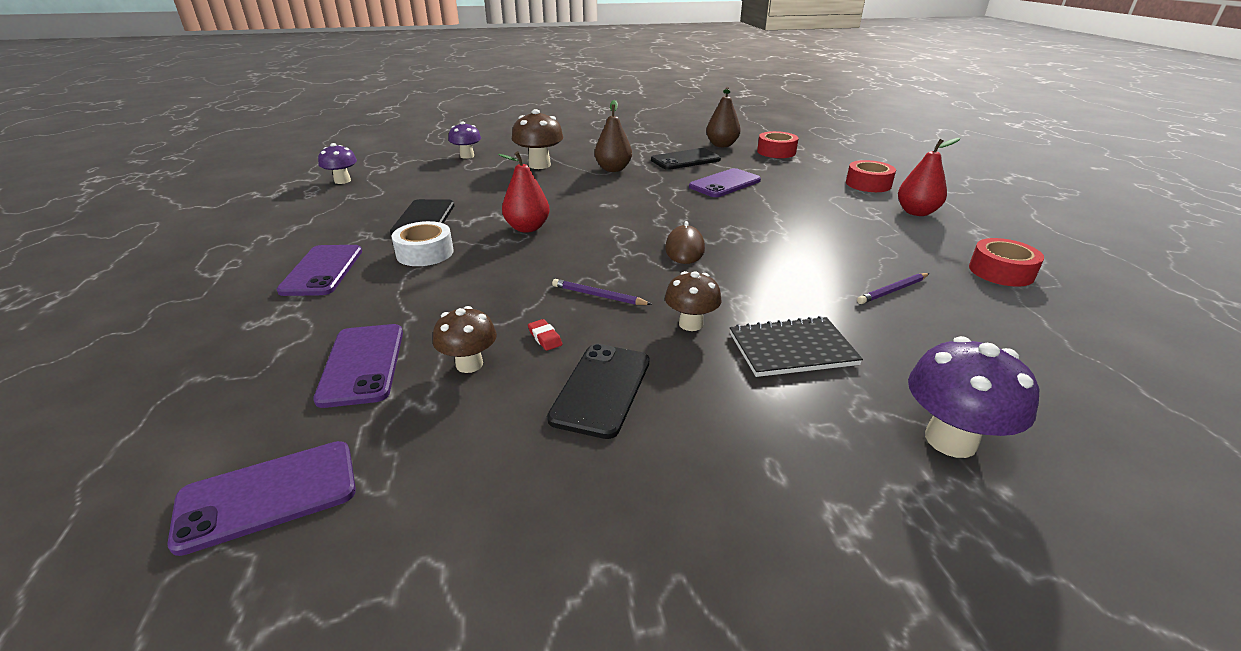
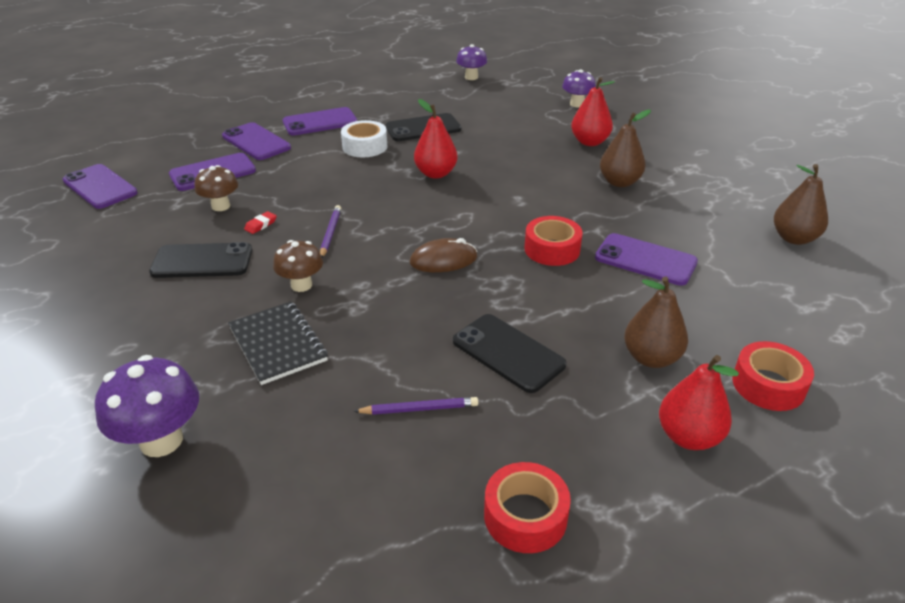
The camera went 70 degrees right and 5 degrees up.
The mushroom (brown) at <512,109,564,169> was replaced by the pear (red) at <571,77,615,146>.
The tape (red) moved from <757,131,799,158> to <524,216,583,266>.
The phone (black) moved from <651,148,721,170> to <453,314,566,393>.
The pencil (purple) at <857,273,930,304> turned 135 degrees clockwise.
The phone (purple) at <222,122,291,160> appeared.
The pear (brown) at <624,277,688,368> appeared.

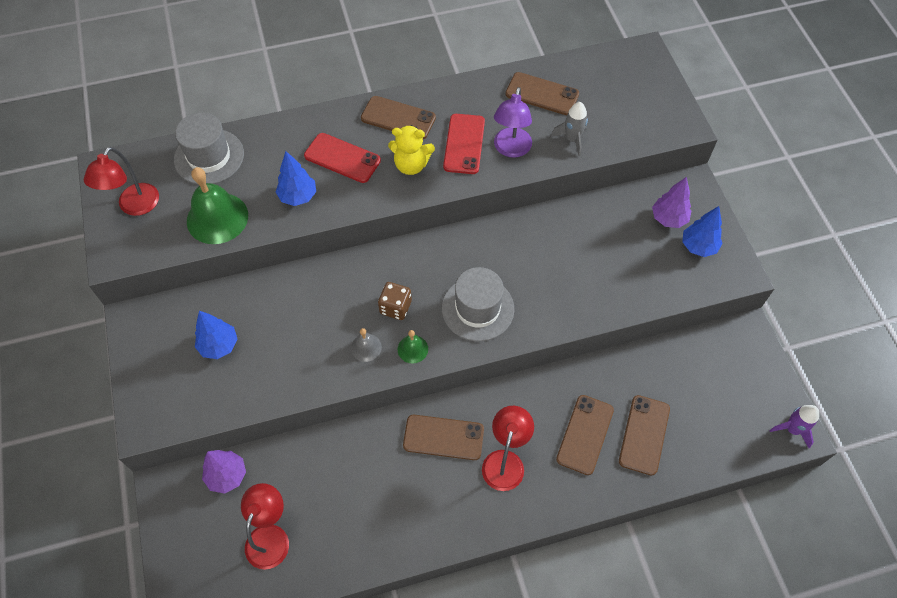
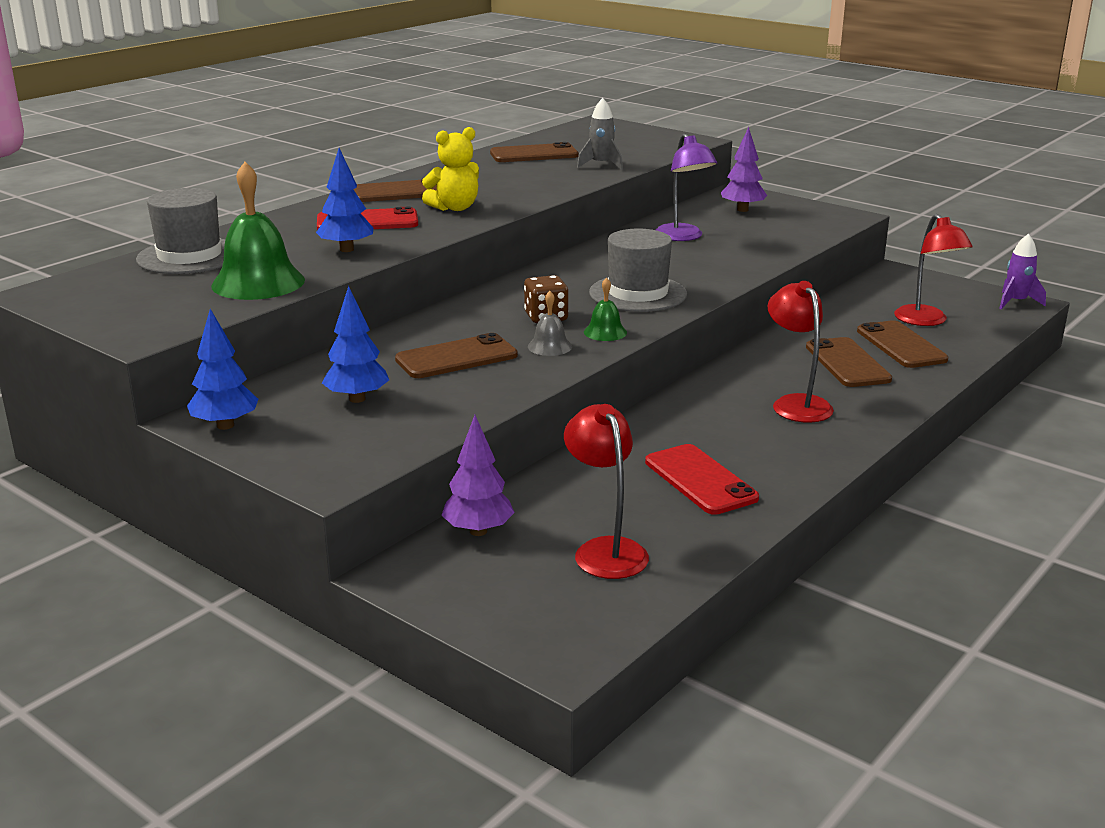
The camera went 35 degrees left and 35 degrees down.
The lamp (purple) moved from <494,87,532,158> to <656,133,718,241>.
The phone (red) moved from <443,114,485,174> to <645,444,759,515>.
The lamp (red) moved from <84,147,159,216> to <894,214,973,326>.
The tree (blue) moved from <682,206,723,257> to <187,309,258,430>.
The phone (brown) moved from <403,415,484,460> to <395,333,518,378>.

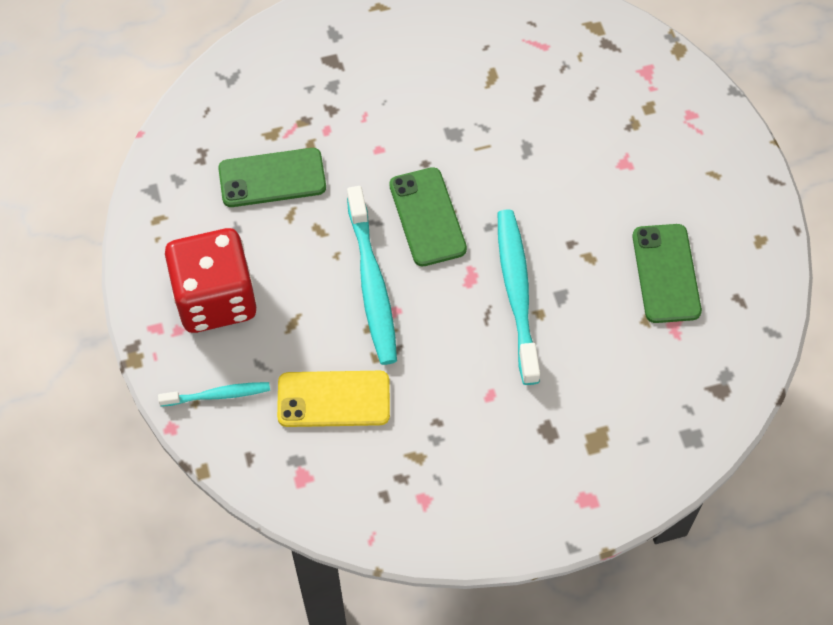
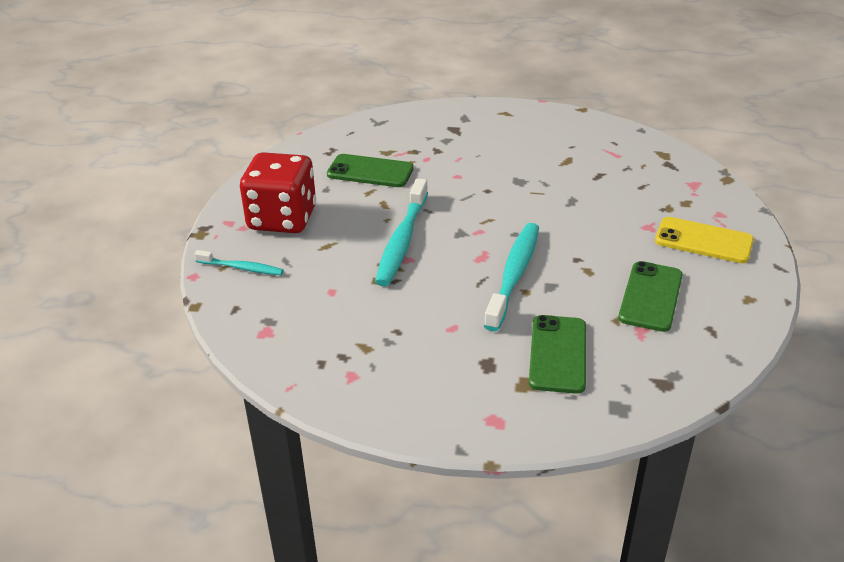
The camera went 25 degrees right and 25 degrees down.
The phone (green) moved from <389,167,467,267> to <529,315,586,394>.
The phone (yellow) moved from <277,371,390,427> to <655,217,754,263>.

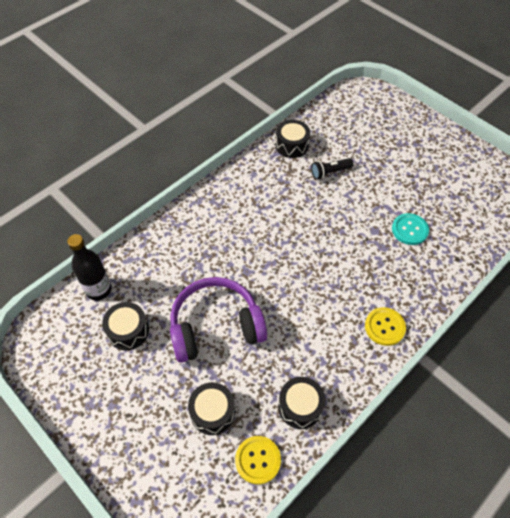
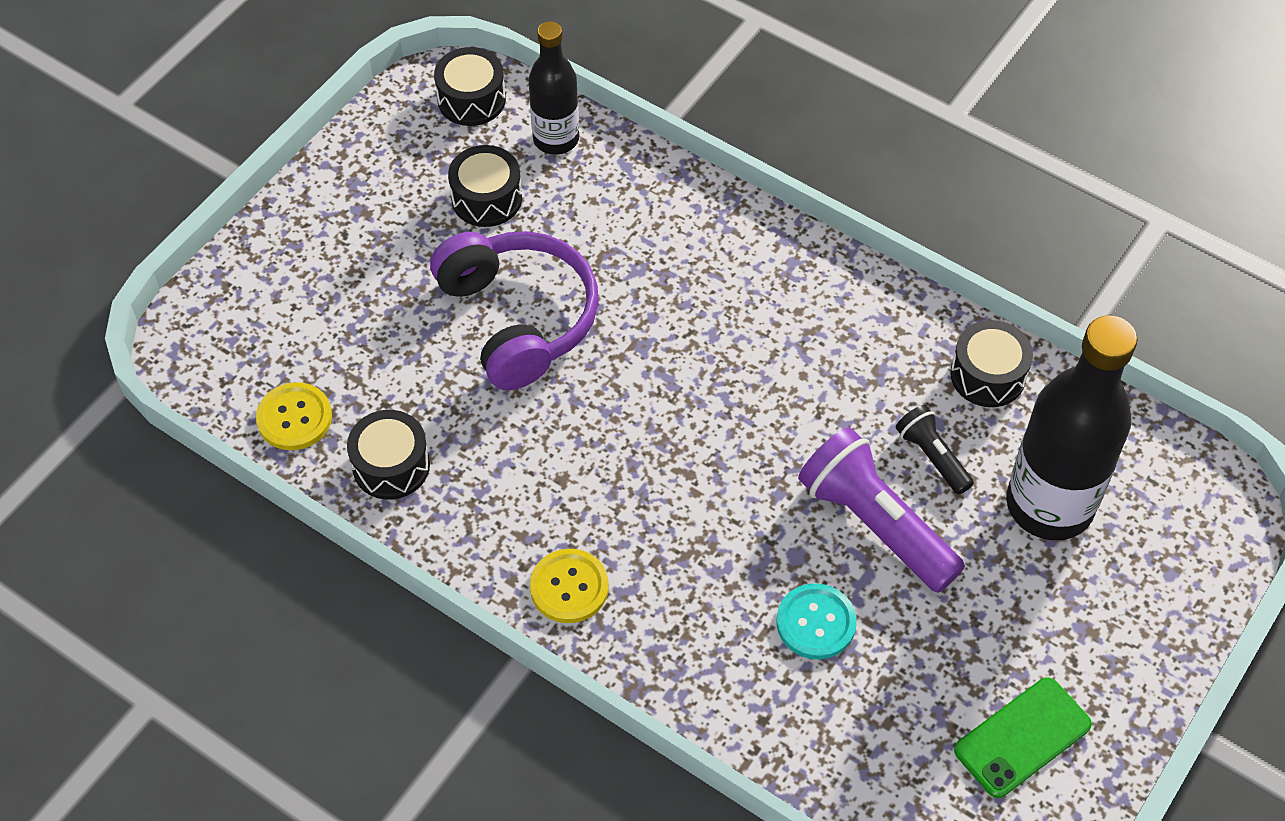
The camera went 80 degrees right and 0 degrees up.
The drum (black) moved from <188,382,235,435> to <434,47,506,126>.
The bottle (black) at <1006,315,1137,540> appeared.
The flashlight (purple) at <798,427,965,593> appeared.
The phone (green) at <954,677,1092,798> appeared.

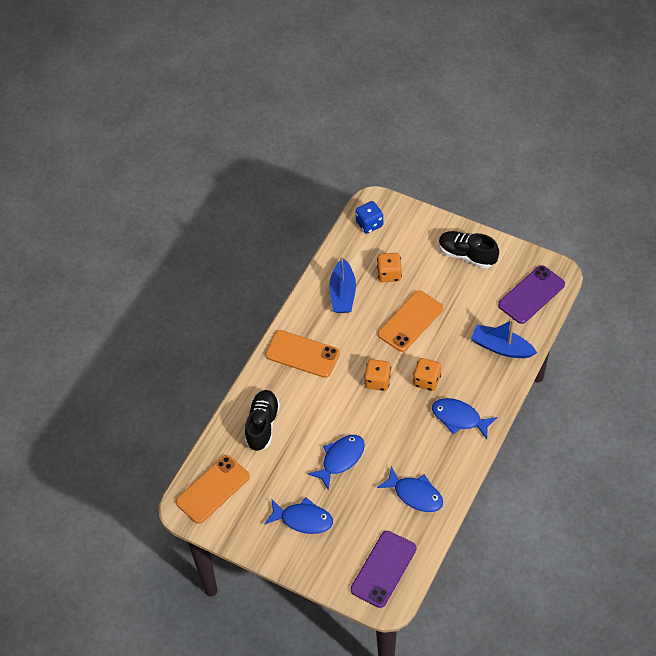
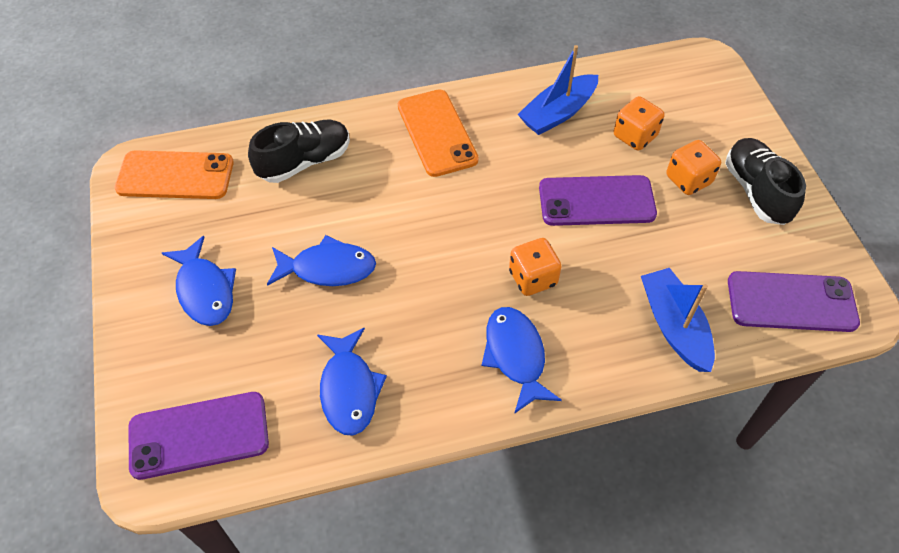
The camera went 45 degrees right and 0 degrees up.
The dice (blue) at <355,201,383,234> disappeared.
The phone (orange) at <378,291,443,352> became the phone (purple) at <539,175,657,226>.
The dice (orange) moved from <364,359,391,391> to <667,140,721,195>.

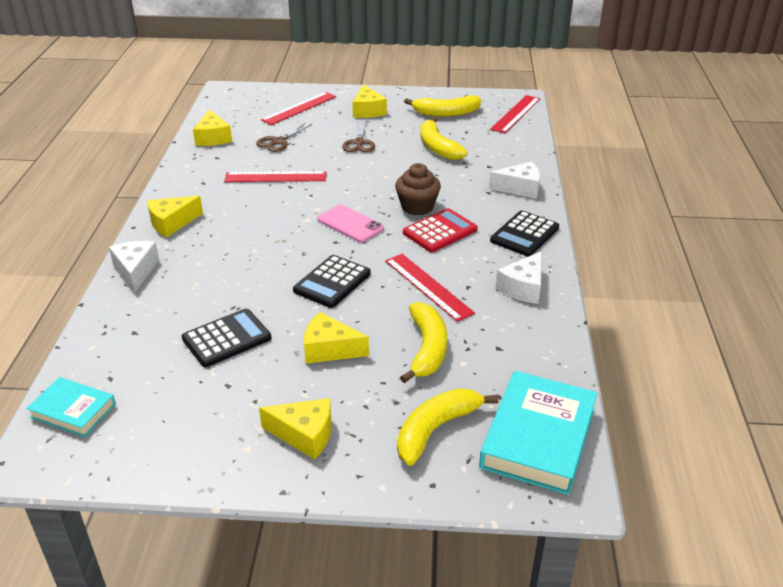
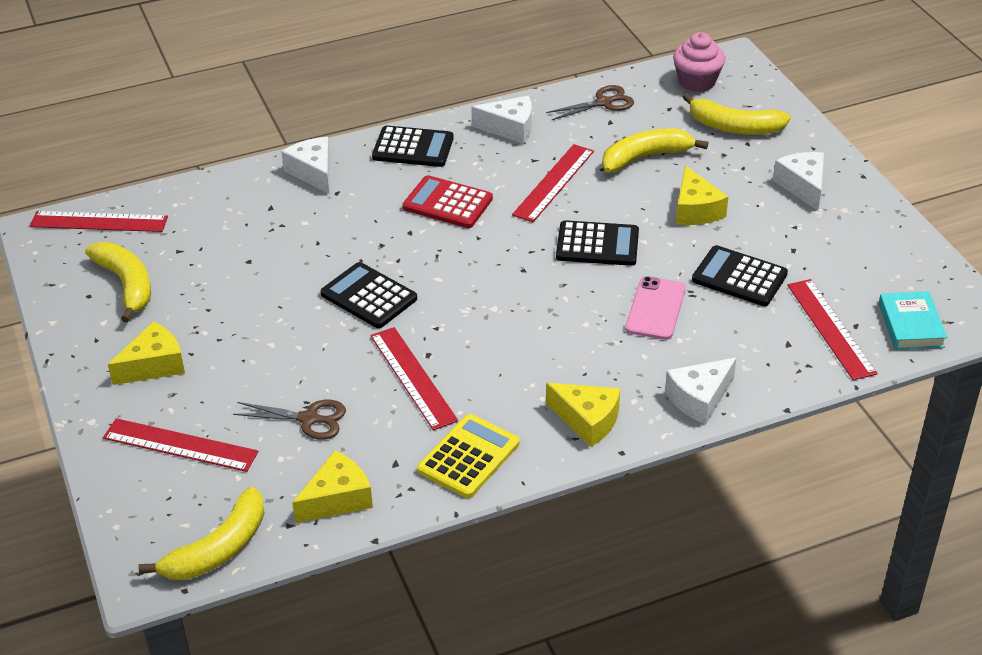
The camera went 115 degrees left and 5 degrees up.
The banana (yellow) moved from <420,117,467,160> to <138,487,264,580>.
The scissors (brown) moved from <342,121,375,152> to <546,85,634,121>.
The cupcake (brown) at <395,163,441,215> disappeared.
The phone (pink) moved from <318,205,384,243> to <625,276,686,340>.
The book (turquoise) at <479,371,598,495> was replaced by the cupcake (pink) at <673,32,725,92>.
The cheese (yellow) at <259,398,332,460> became the cheese (white) at <773,152,824,211>.
The calculator (black) at <321,262,417,328> appeared.
The ruler (red) at <787,279,878,380> appeared.
The calculator (yellow) at <417,414,520,498> appeared.

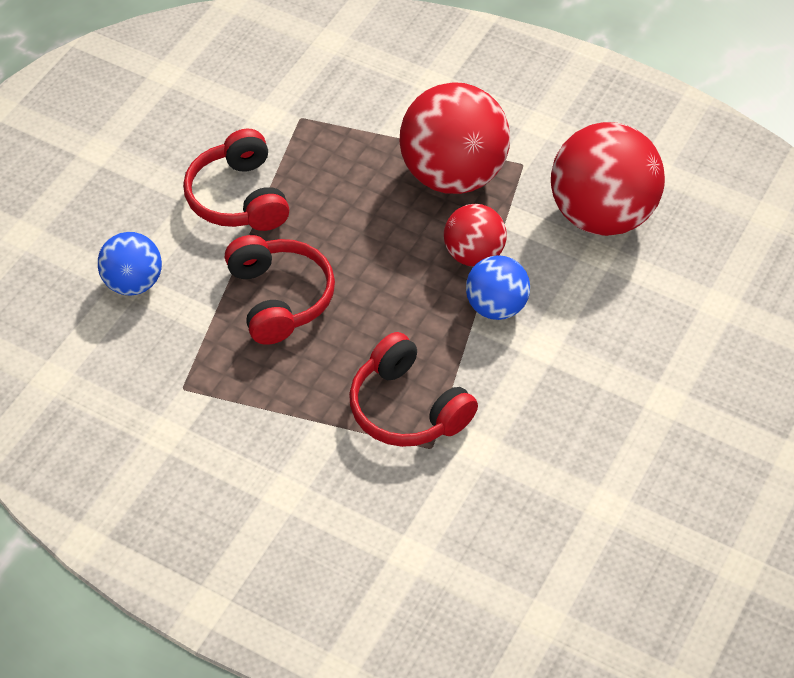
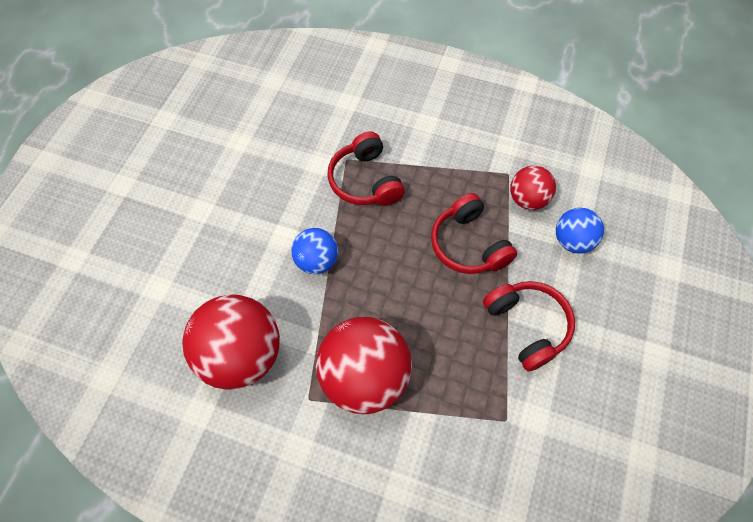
The camera went 170 degrees right and 10 degrees up.
The ball (red) moved from <444,204,507,267> to <510,166,556,210>.
The headphones (red) at <349,332,478,447> turned 150 degrees counterclockwise.

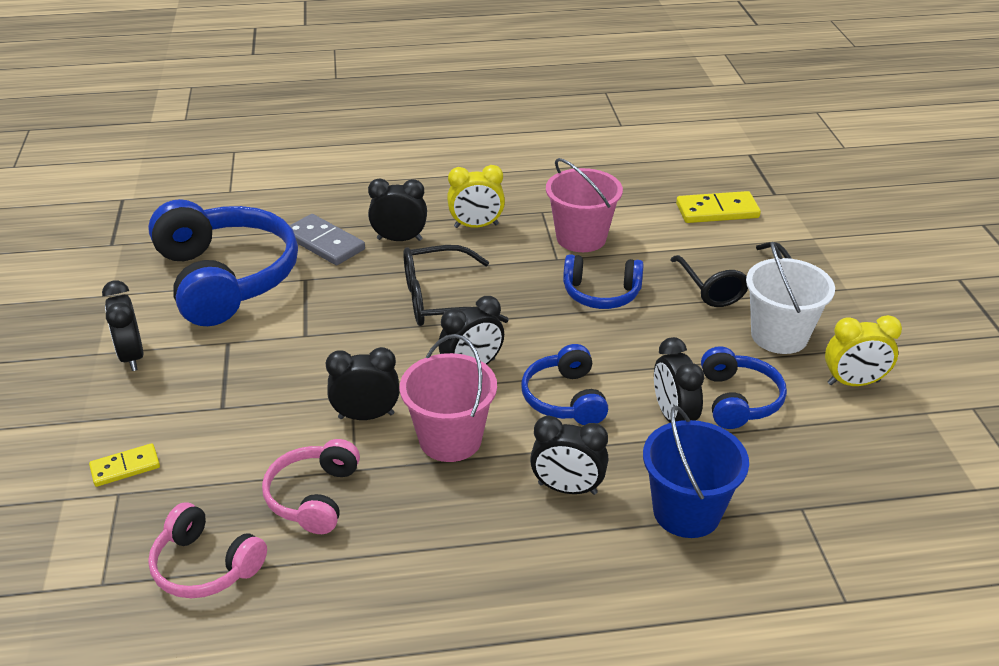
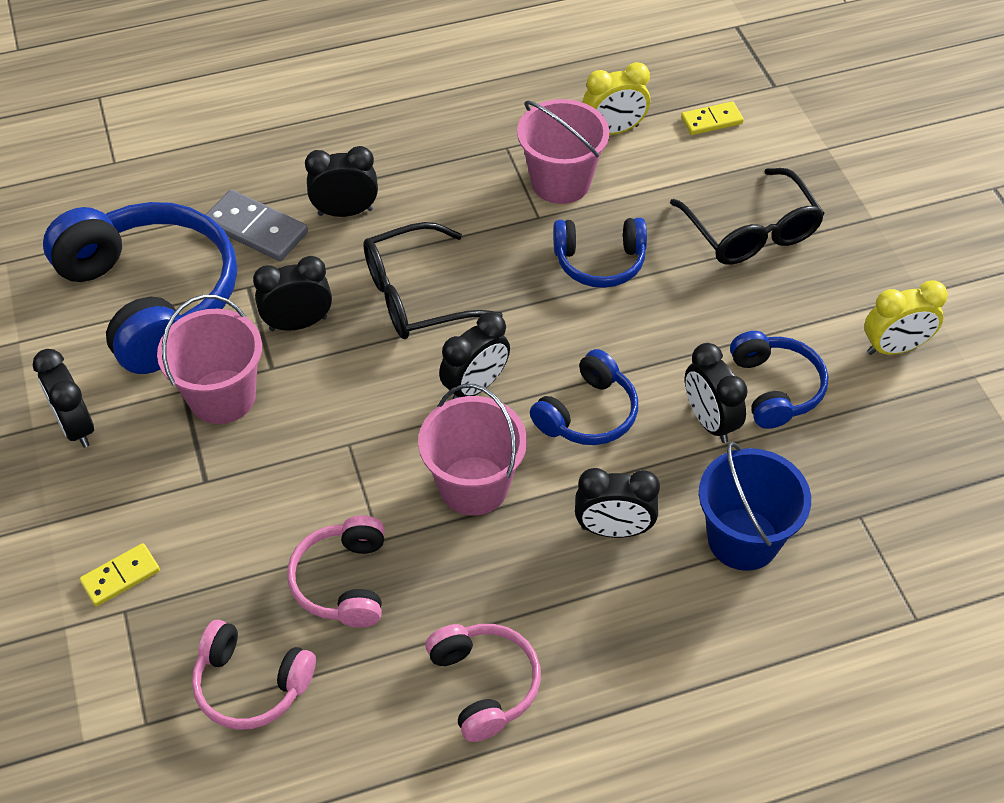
The camera went 10 degrees left and 15 degrees up.
The clock (yellow) moved from <447,165,505,228> to <583,62,650,135>.
The domino (yellow) at <676,191,761,223> changed to 0.62 times the size.
The bucket (white) at <746,242,835,354> disappeared.
The headphones (blue) at <521,344,608,425> turned 120 degrees counterclockwise.
The clock (black) moved from <326,347,399,420> to <253,256,332,331>.
The bucket (pink) at <157,295,262,424> appeared.
The headphones (pink) at <426,624,541,742> appeared.

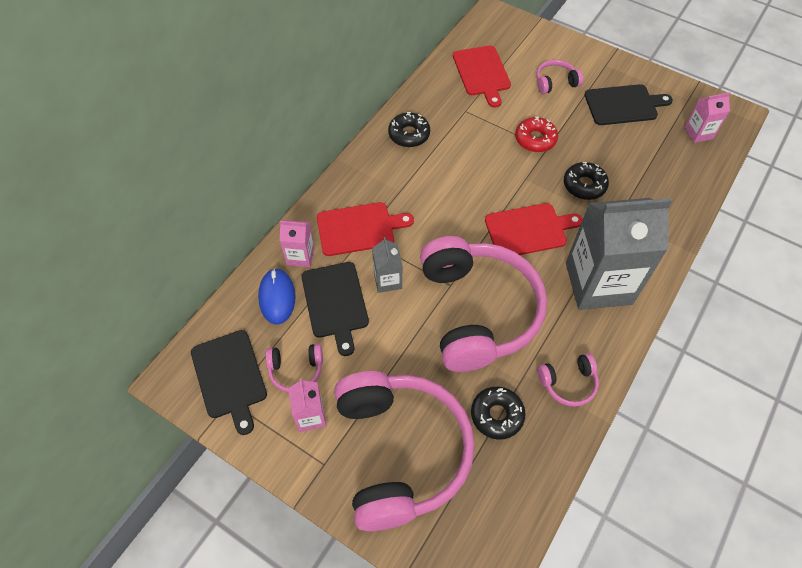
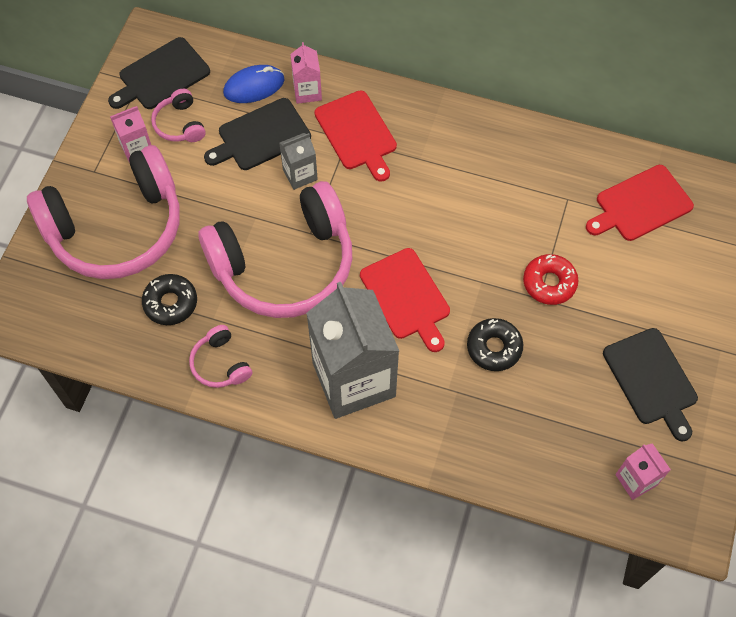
The camera went 75 degrees right and 5 degrees up.
The headphones (pink) at <536,60,583,94> disappeared.
The donut (black) at <388,112,430,147> disappeared.

